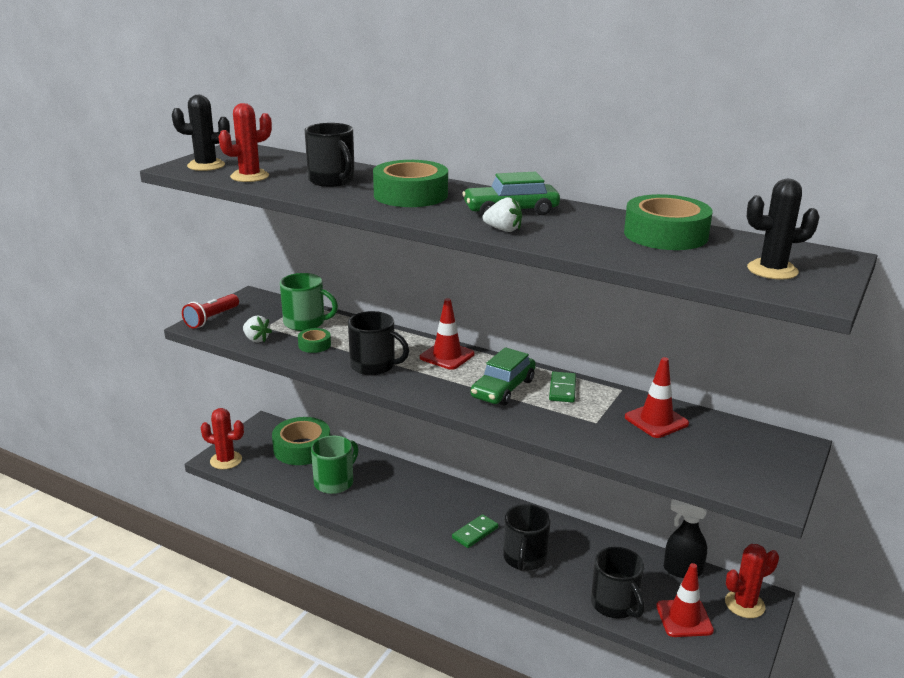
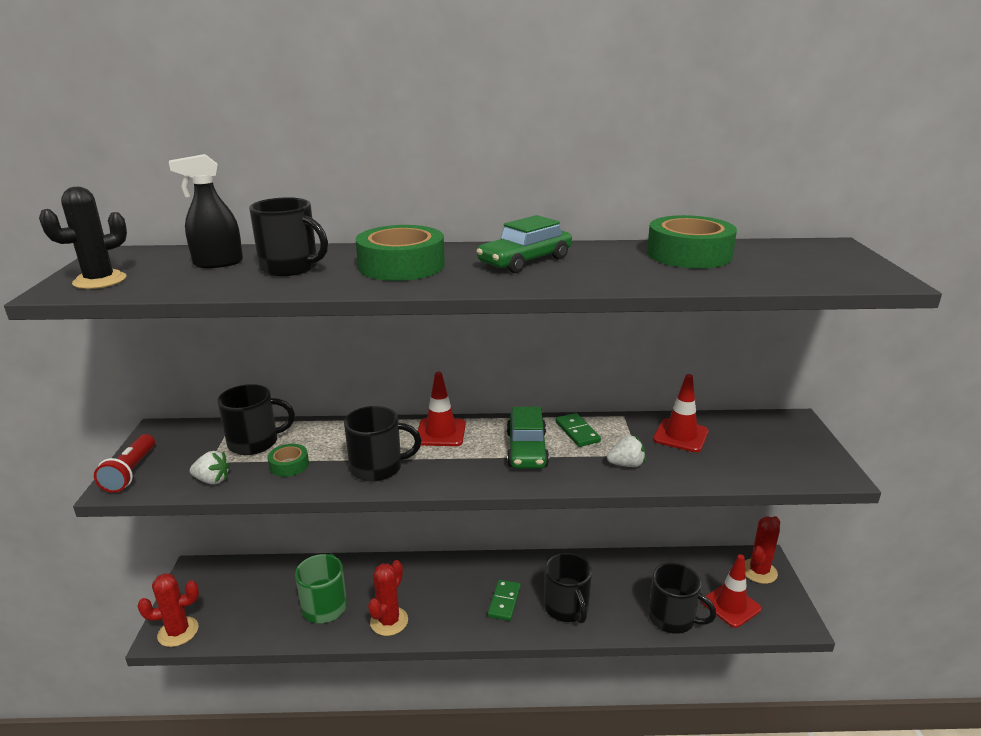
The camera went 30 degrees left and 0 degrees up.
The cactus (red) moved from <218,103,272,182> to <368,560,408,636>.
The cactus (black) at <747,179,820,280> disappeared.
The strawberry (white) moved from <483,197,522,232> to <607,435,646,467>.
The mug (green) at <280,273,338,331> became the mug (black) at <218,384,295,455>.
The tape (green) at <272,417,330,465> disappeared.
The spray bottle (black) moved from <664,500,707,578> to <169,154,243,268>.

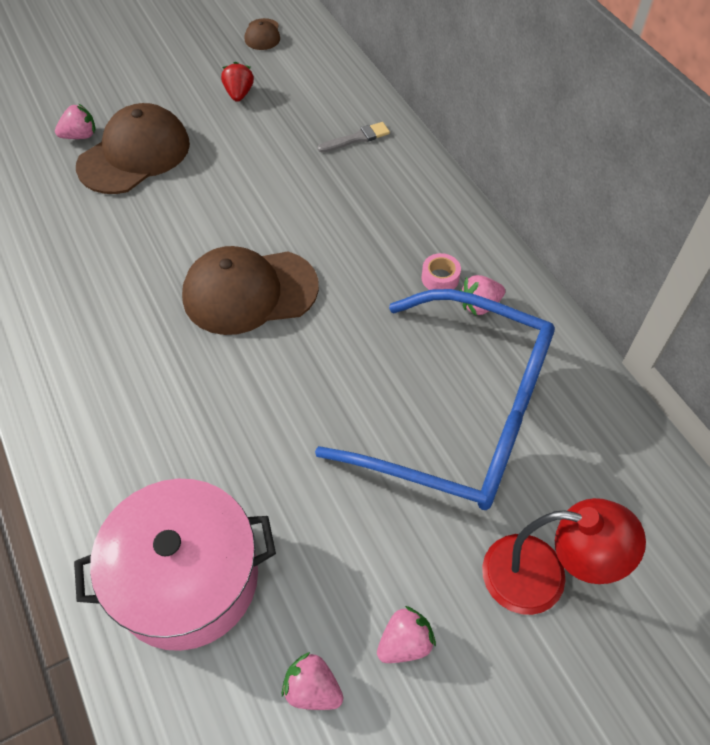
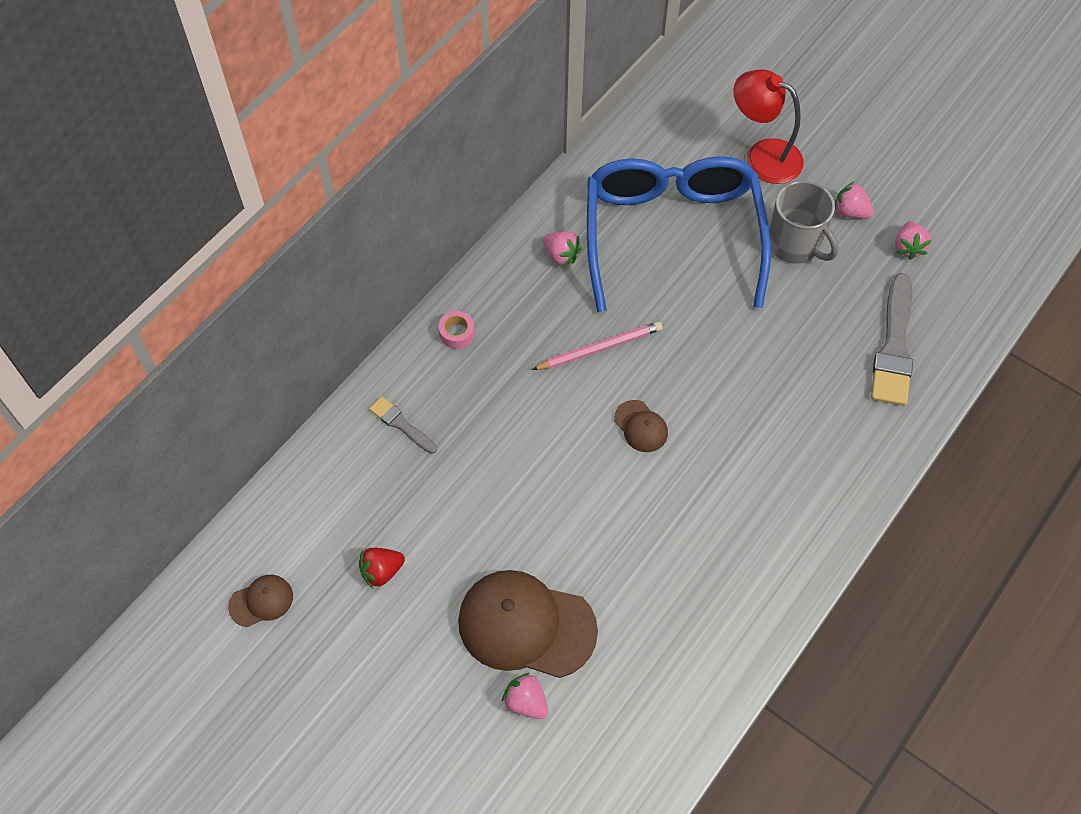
The camera went 115 degrees left and 5 degrees up.
The cap (brown) at <182,246,319,335> changed to 0.47 times the size.
The tape (pink) moved from <422,253,461,290> to <439,311,475,349>.
The pot (pink) at <74,479,276,651> was replaced by the brush (grey) at <871,273,913,406>.
The lamp (red) at <482,498,646,615> turned 45 degrees counterclockwise.
The mug (grey) at <769,181,839,264> appeared.
The pencil (pink) at <532,322,662,370> appeared.

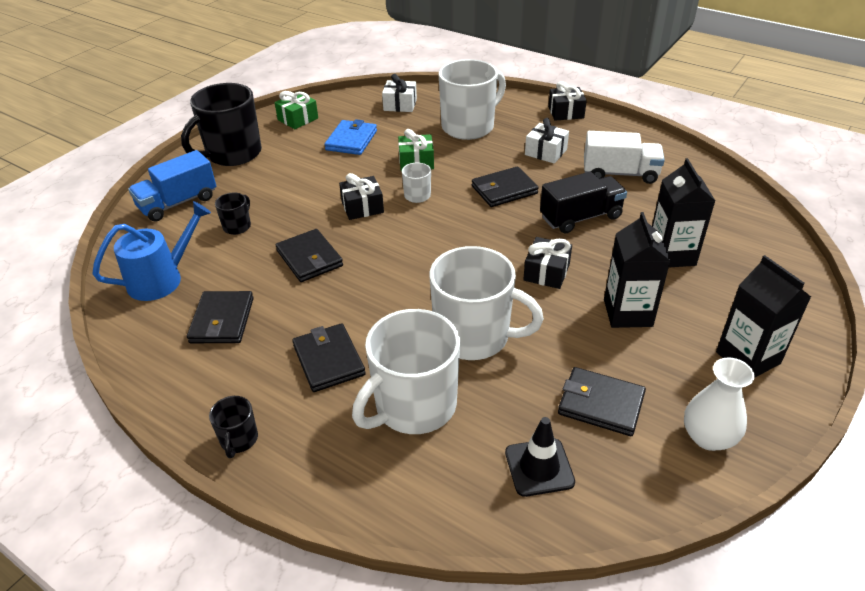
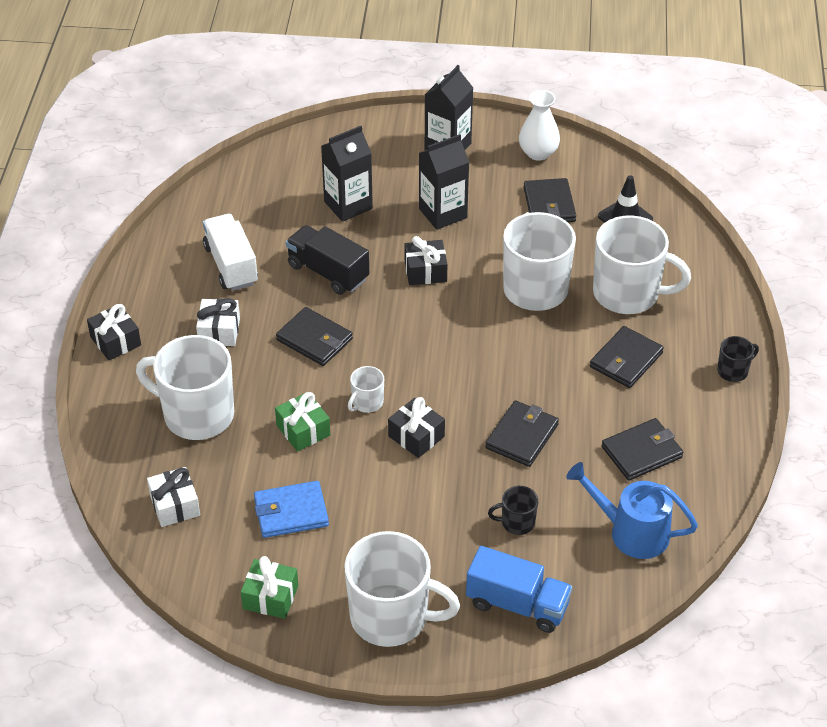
The camera went 120 degrees left and 5 degrees up.
The mug (black) at <181,83,262,166> became the mug (white) at <344,531,460,647>.

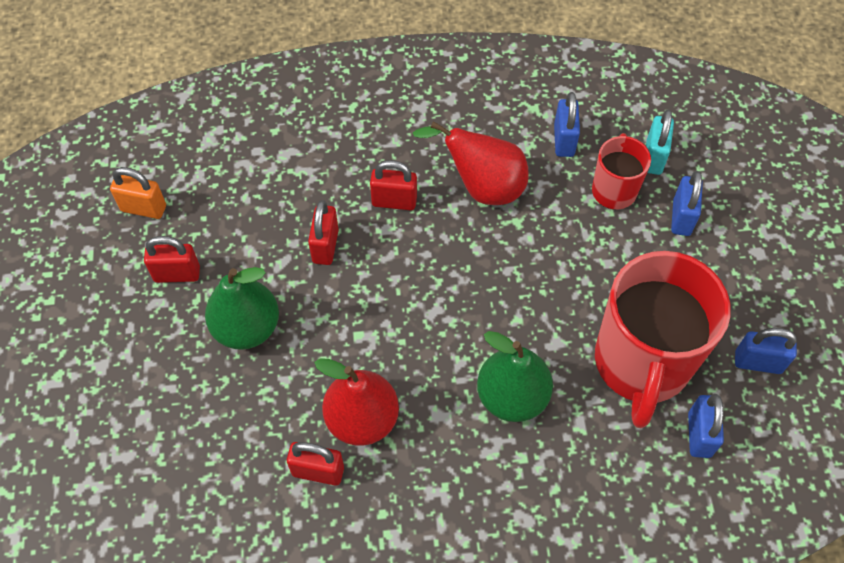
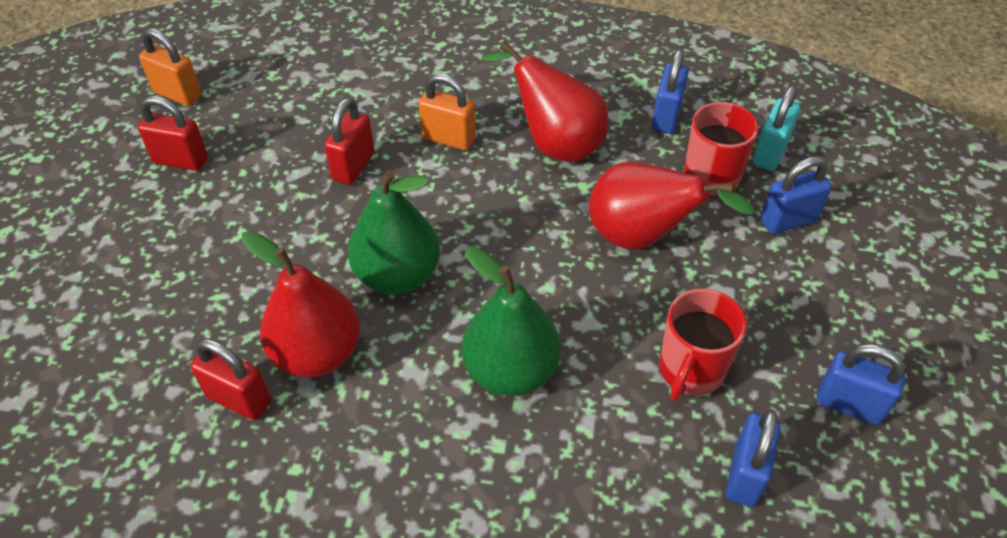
The camera went 15 degrees right and 10 degrees down.
The padlock (red) at <370,160,417,210> became the padlock (orange) at <419,73,476,150>.
The padlock (blue) at <671,171,703,236> turned 45 degrees clockwise.
The mug (red) at <595,251,731,428> changed to 0.51 times the size.
The pear (green) moved from <205,267,279,350> to <348,170,440,295>.
The pear (red) at <589,161,754,250> appeared.

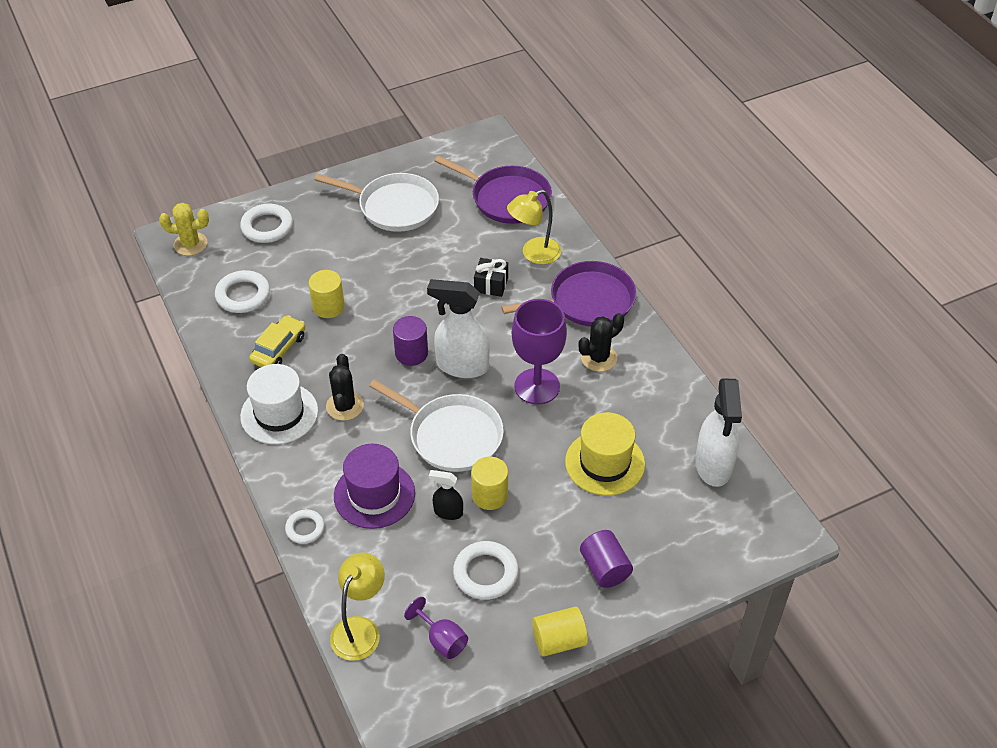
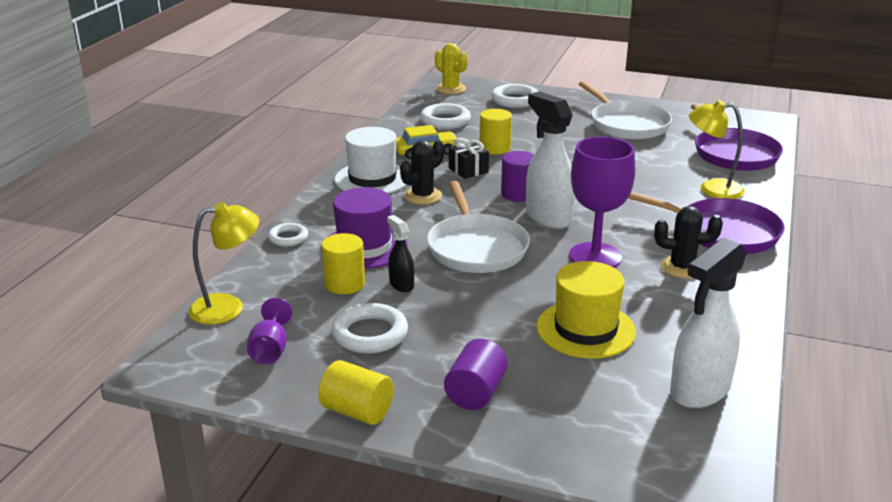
The camera went 45 degrees right and 20 degrees down.
The gift (black) moved from <474,258,508,297> to <449,138,489,179>.
The cylinder (yellow) moved from <471,457,508,510> to <322,233,365,294>.

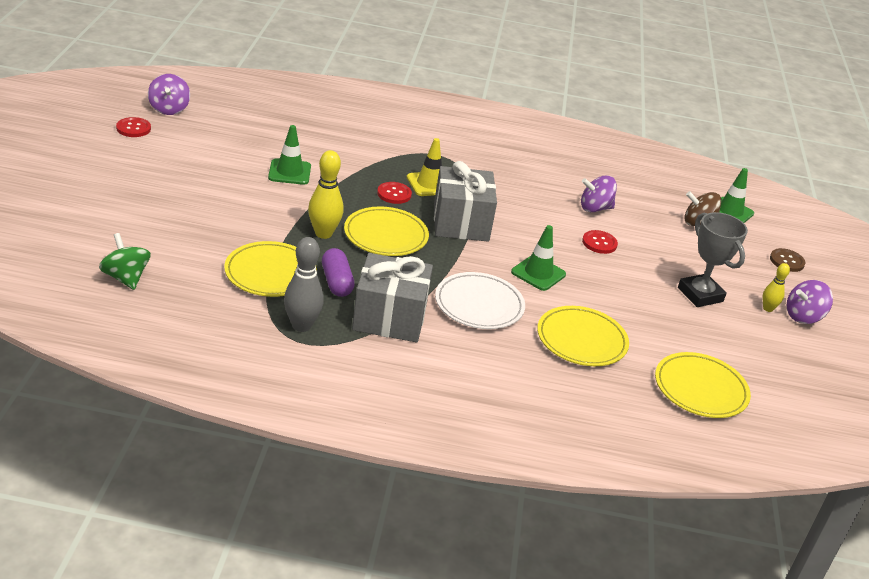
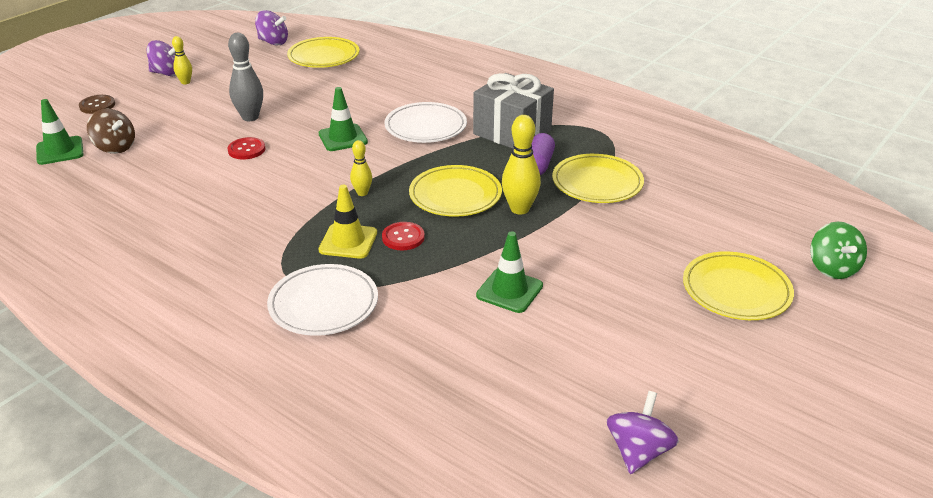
The camera went 145 degrees left and 0 degrees up.
The button (red) at <116,117,151,137> disappeared.
The gift (grey) at <434,161,497,242> was replaced by the bowling pin (yellow) at <350,140,372,196>.
The spinning top (purple) moved from <581,176,617,212> to <255,10,288,46>.
The trophy (grey) at <678,212,748,307> disappeared.
The spinning top (green) moved from <99,233,151,290> to <810,222,867,279>.
The bowling pin (grey) moved from <284,237,324,332> to <228,33,263,121>.
The plate (yellow) moved from <537,306,629,366> to <683,251,794,320>.
The plate (white) at <267,264,378,336> appeared.

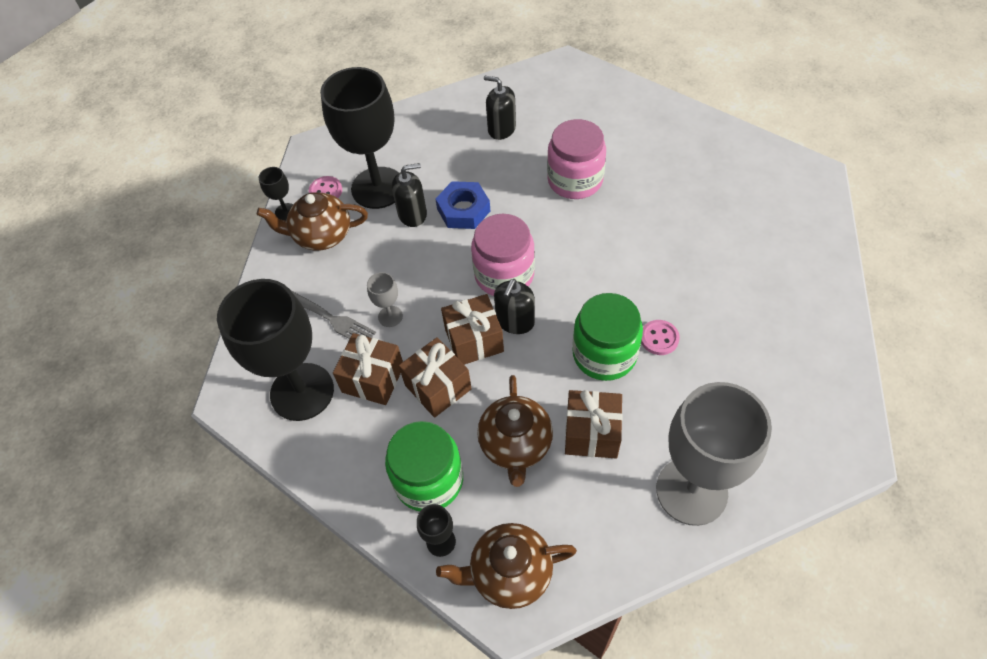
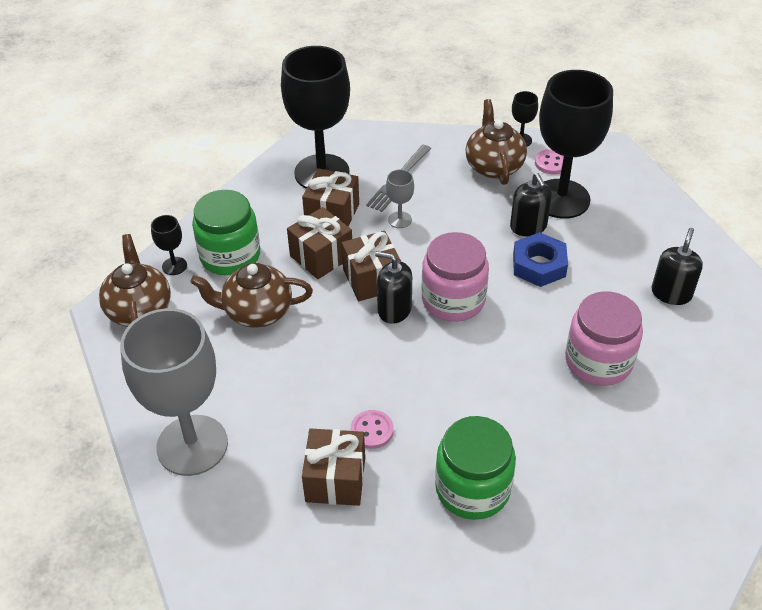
The camera went 85 degrees right and 10 degrees down.
The jar (green) moved from <572,293,643,381> to <435,416,516,520>.
The gift (brown) moved from <565,390,623,458> to <302,428,365,506>.

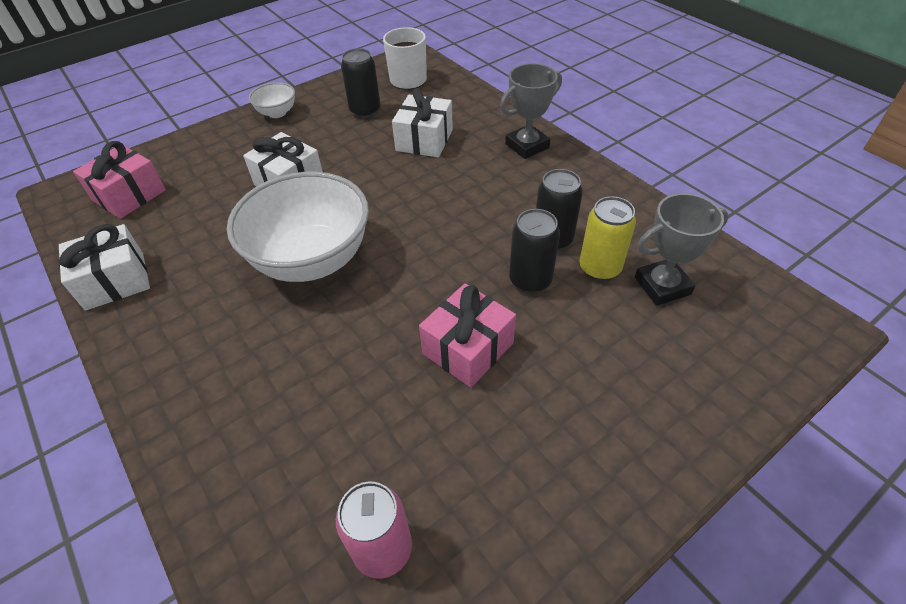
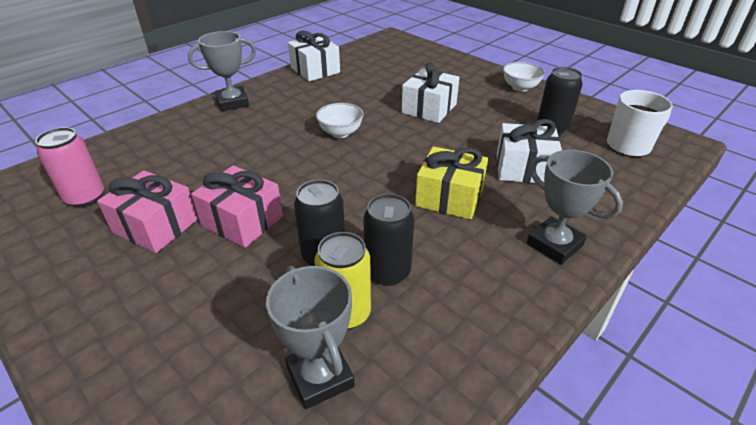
The camera went 80 degrees right and 10 degrees down.
The gift (pink) moved from <73,141,166,219> to <97,170,198,253>.
The bowl (white) at <227,172,369,282> changed to 0.45 times the size.
The trophy (grey) at <188,31,256,111> appeared.
The gift (yellow) at <415,146,488,220> appeared.

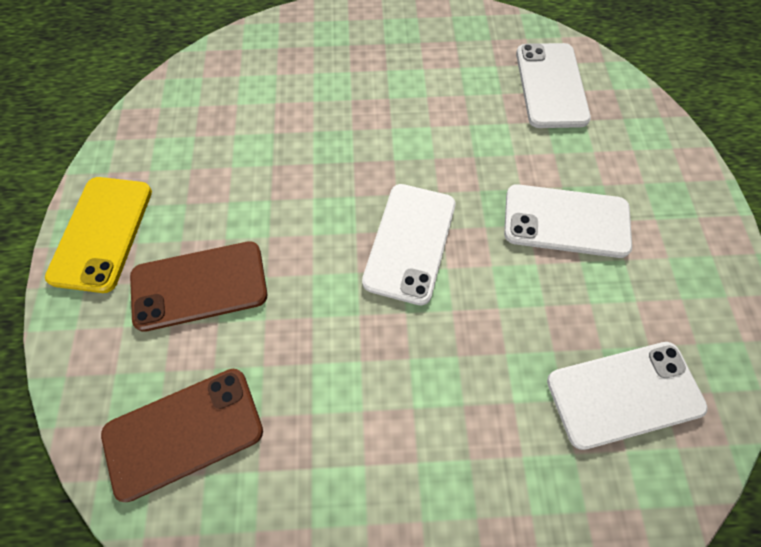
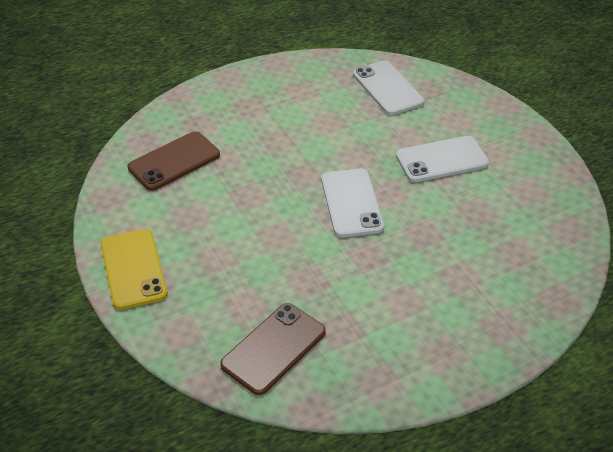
The camera went 25 degrees left and 20 degrees down.
The phone (brown) moved from <130,241,267,332> to <128,131,220,191>.
The phone (white) at <547,342,708,450> disappeared.

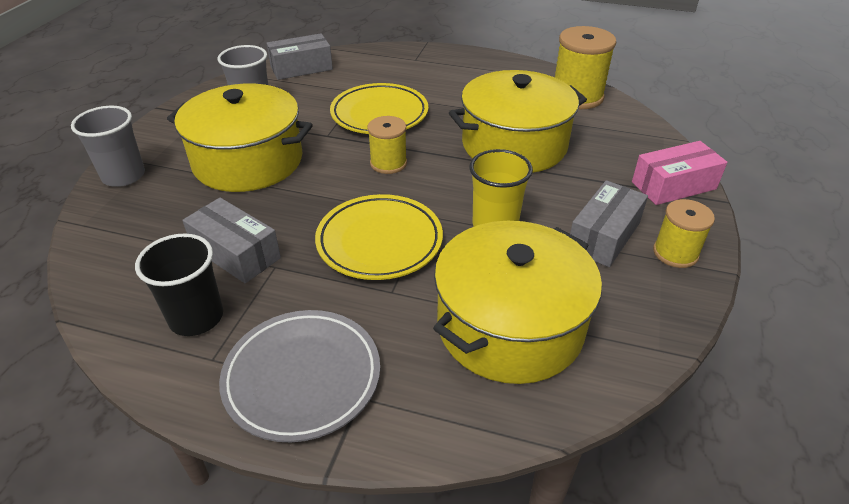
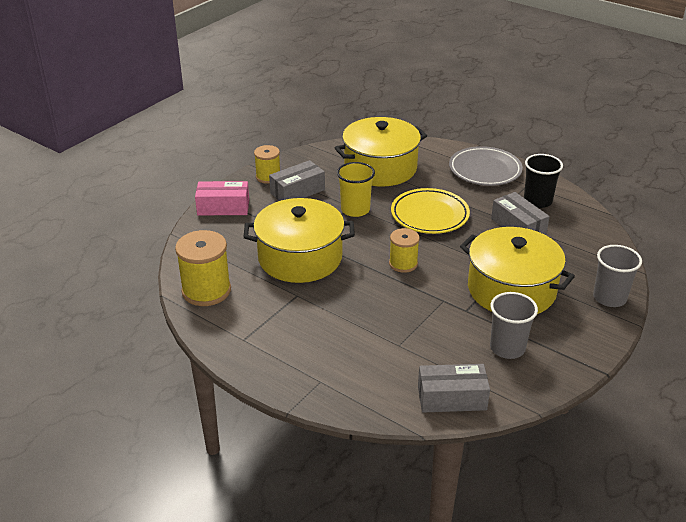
The camera went 160 degrees left and 5 degrees down.
The plate (yellow) at <330,83,428,134> disappeared.

